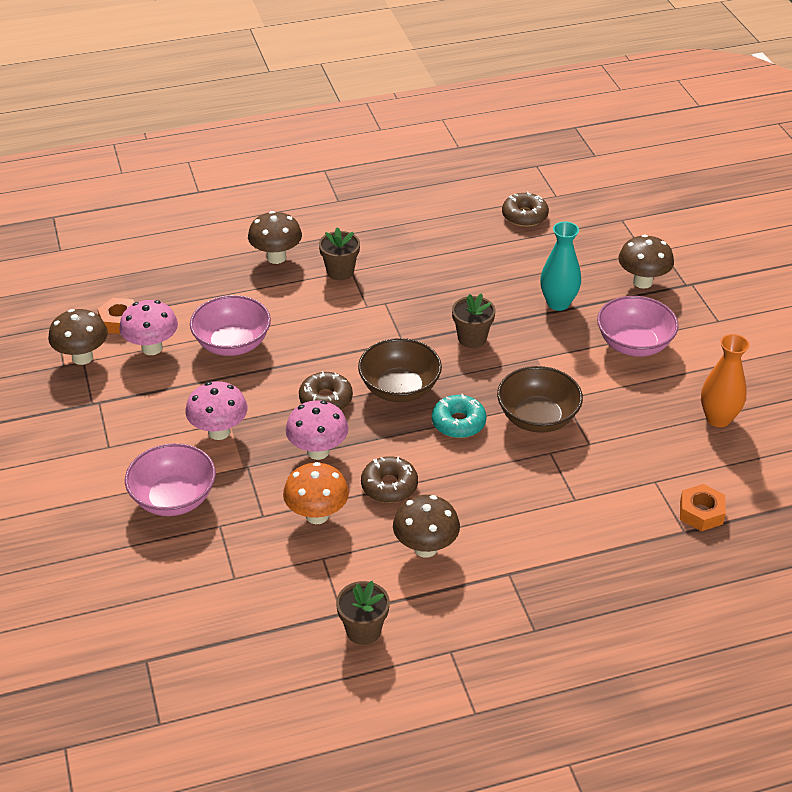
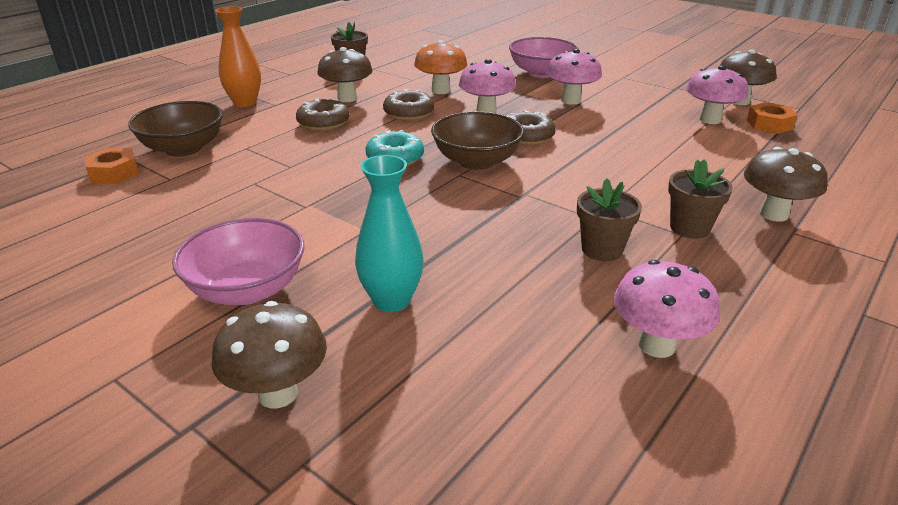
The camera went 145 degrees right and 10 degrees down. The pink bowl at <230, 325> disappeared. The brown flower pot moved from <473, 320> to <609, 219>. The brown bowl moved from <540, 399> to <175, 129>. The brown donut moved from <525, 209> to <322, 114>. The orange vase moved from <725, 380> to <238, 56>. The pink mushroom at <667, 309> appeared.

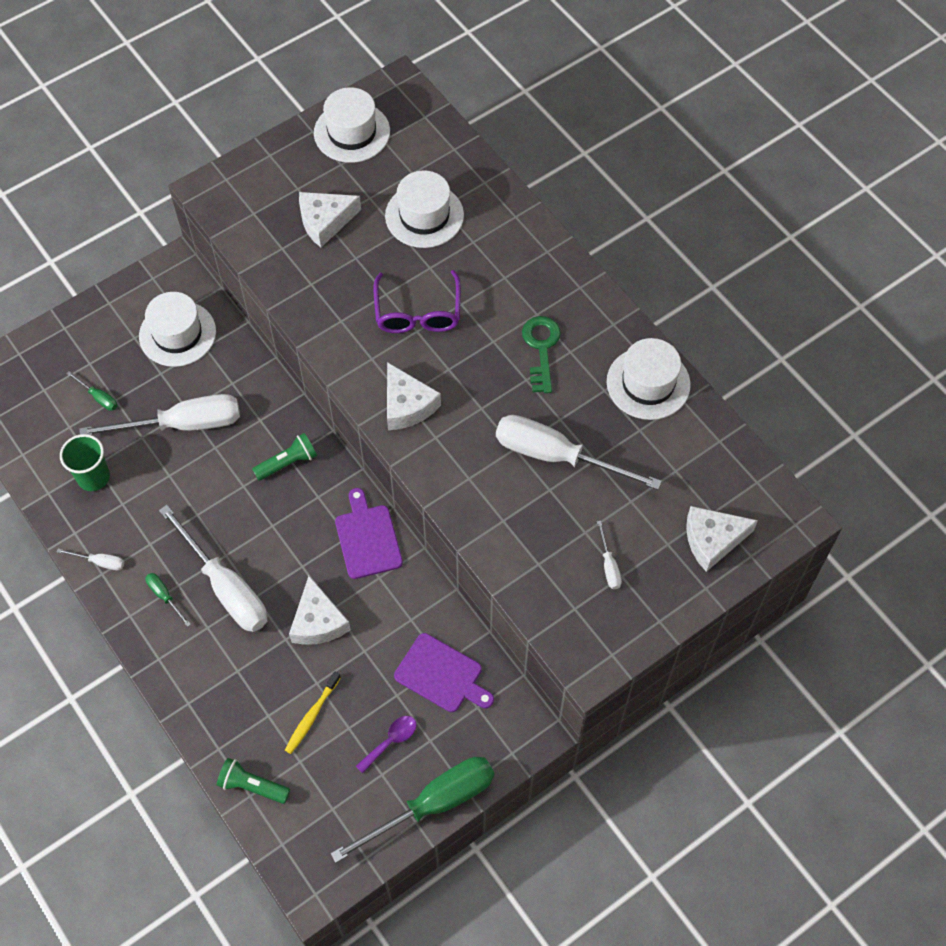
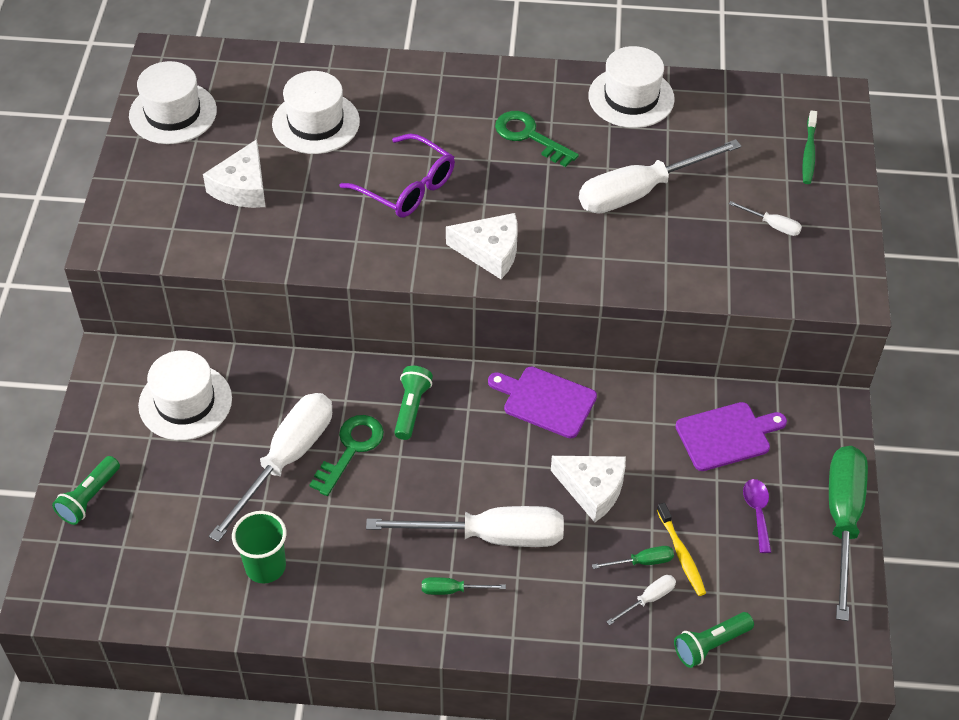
The camera went 50 degrees left and 10 degrees down. The white screwdriver moved from <90, 559> to <641, 600>. The green screwdriver moved from <92, 391> to <633, 557>. The white cheese at <722, 539> was replaced by the green toothbrush at <809, 147>. The green flashlight at <86, 490> appeared. The green key at <347, 455> appeared.

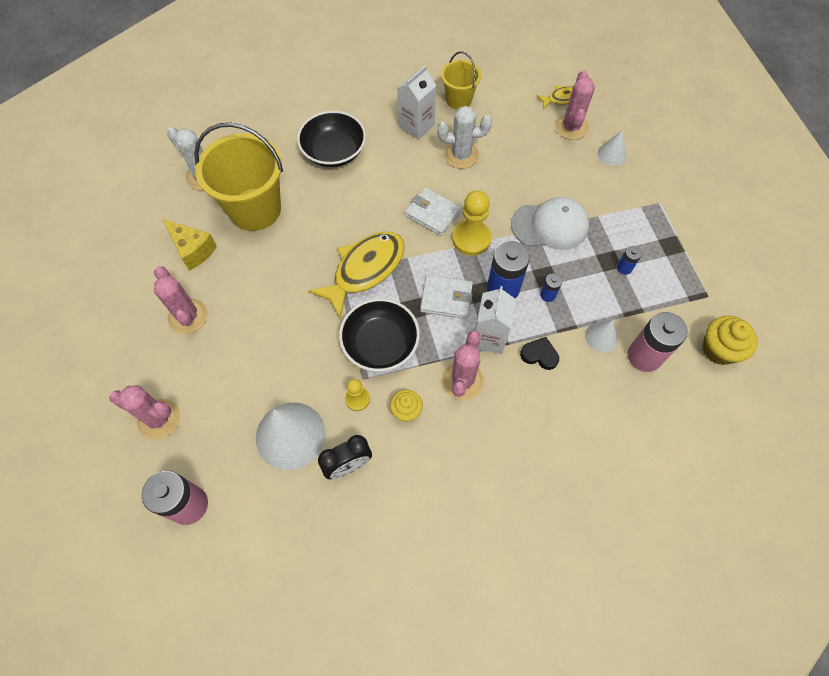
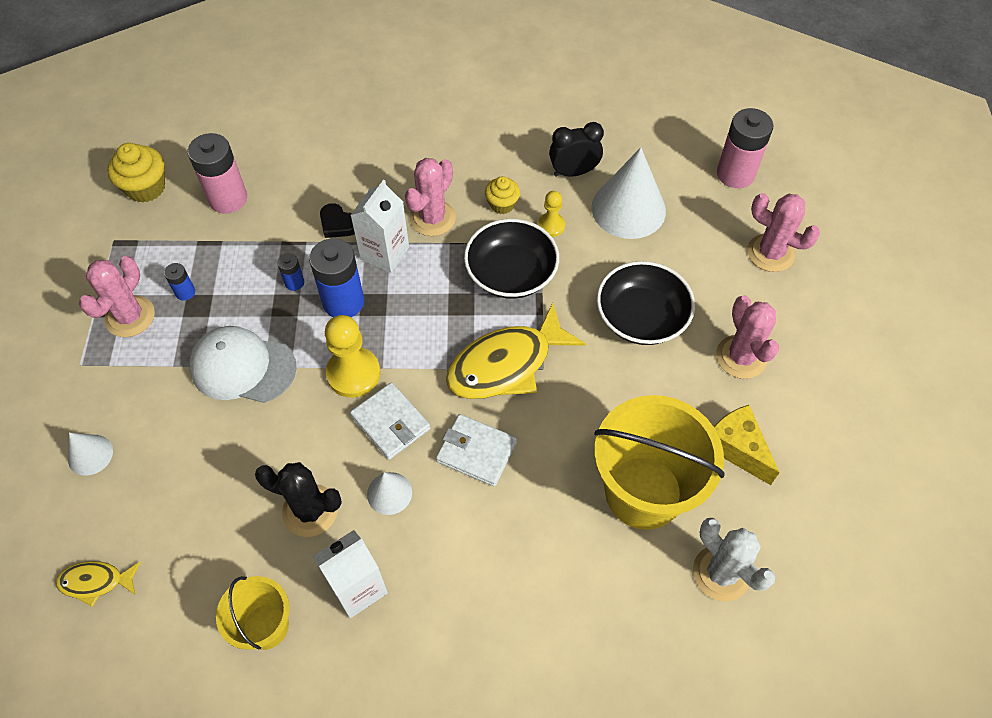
The camera went 165 degrees left and 5 degrees down. The black bowl moved from <331, 139> to <646, 303>. The white wallet moved from <446, 297> to <476, 450>. The white cactus at <464, 137> became the black cactus at <298, 499>. The pink cactus moved from <575, 105> to <117, 296>. The white cone moved from <601, 336> to <389, 493>.

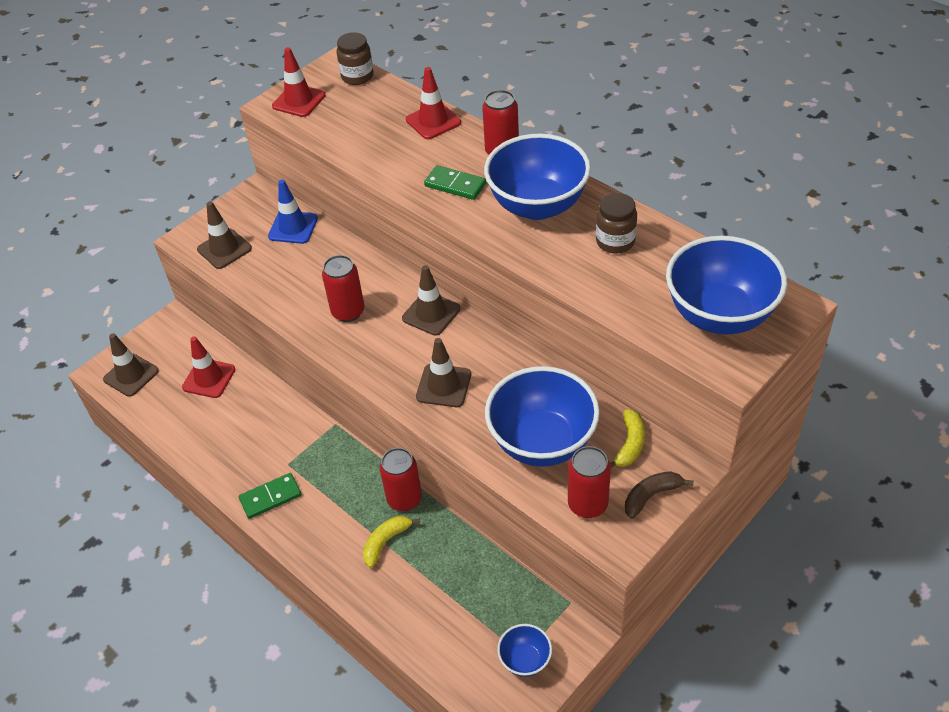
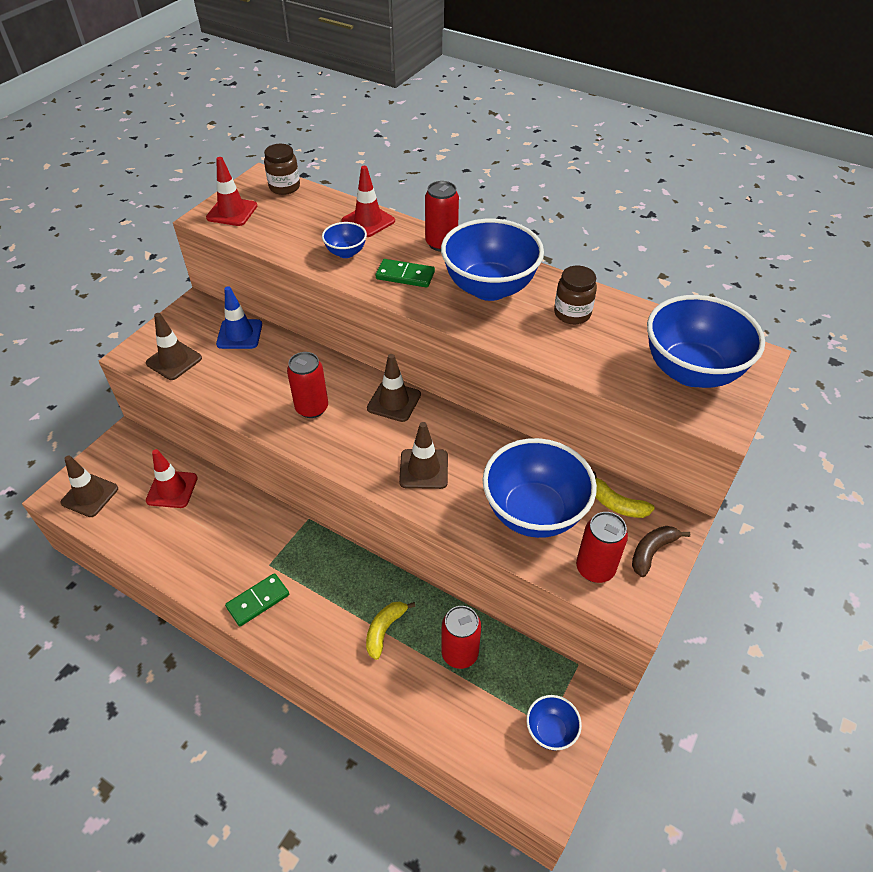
The camera went 15 degrees left and 0 degrees up. The red can moved from <401, 479> to <461, 637>. The yellow banana at <627, 438> turned 120 degrees clockwise. The blue bowl at <344, 240> appeared.

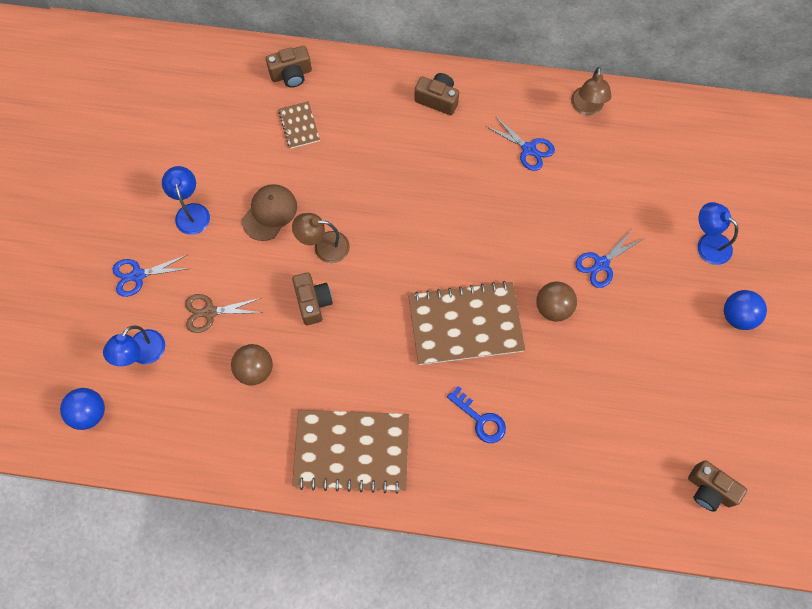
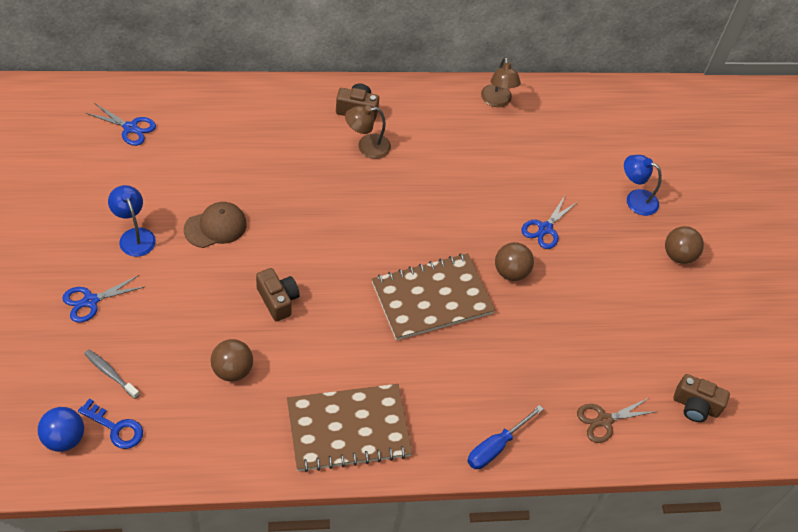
The camera went 20 degrees left and 15 degrees down. The blue lamp at <134, 346> was replaced by the grey toothbrush at <112, 374>. The brown scissors moved from <224, 313> to <617, 420>. The brown cap at <269, 212> turned 45 degrees clockwise. The brown camera at <289, 67> disappeared. The brown notebook at <299, 125> disappeared. The brown lamp moved from <321, 238> to <368, 132>. The blue key moved from <476, 414> to <110, 424>. The blue scissors moved from <520, 143> to <121, 124>. The blue ball at <745, 310> became the brown ball at <684, 245>. The blue screwdriver at <505, 437> appeared.

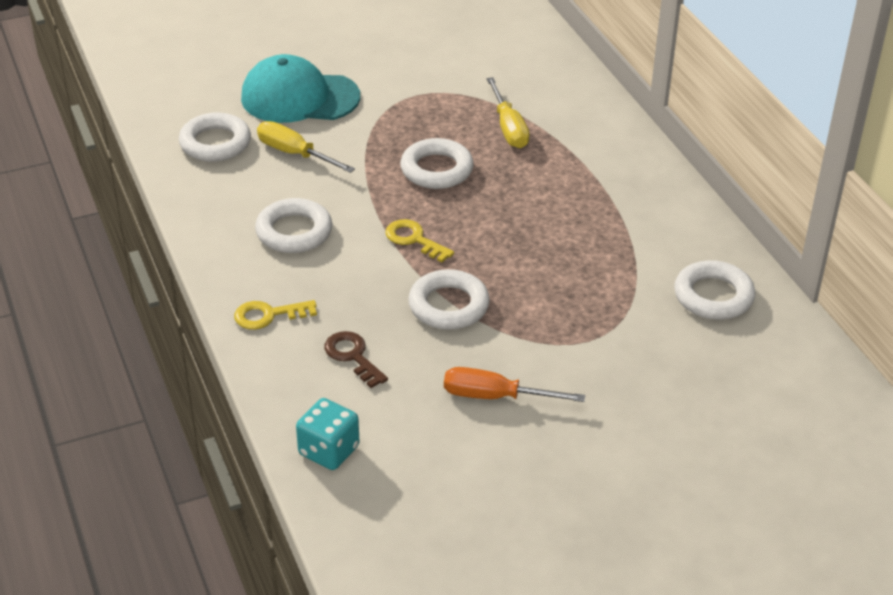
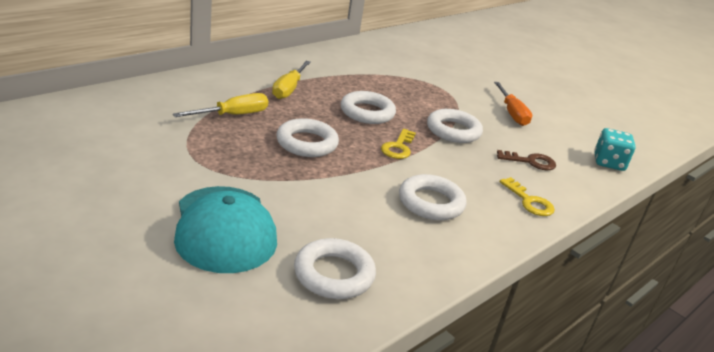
The camera went 115 degrees left and 10 degrees down. The yellow screwdriver moved from <306, 147> to <291, 80>. The brown key at <356, 359> turned 120 degrees counterclockwise. The white ring moved from <714, 290> to <368, 107>.

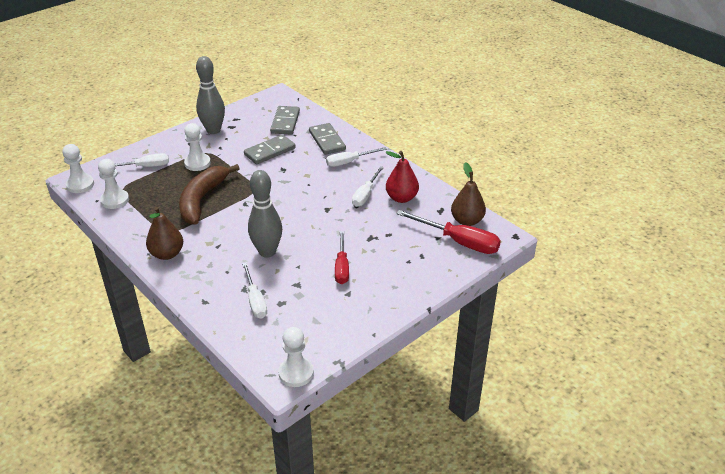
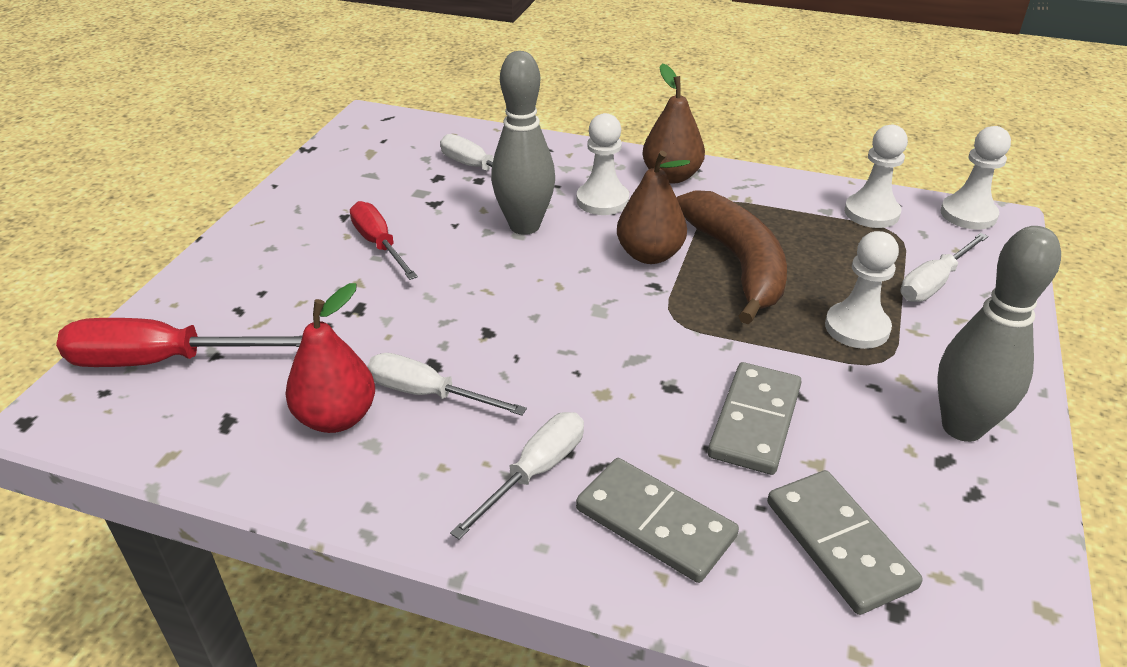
The camera went 150 degrees right and 0 degrees up. The white pawn moved from <296, 357> to <603, 164>. The white screwdriver at <368, 186> turned 60 degrees counterclockwise. The brown pear moved from <468, 194> to <653, 207>.

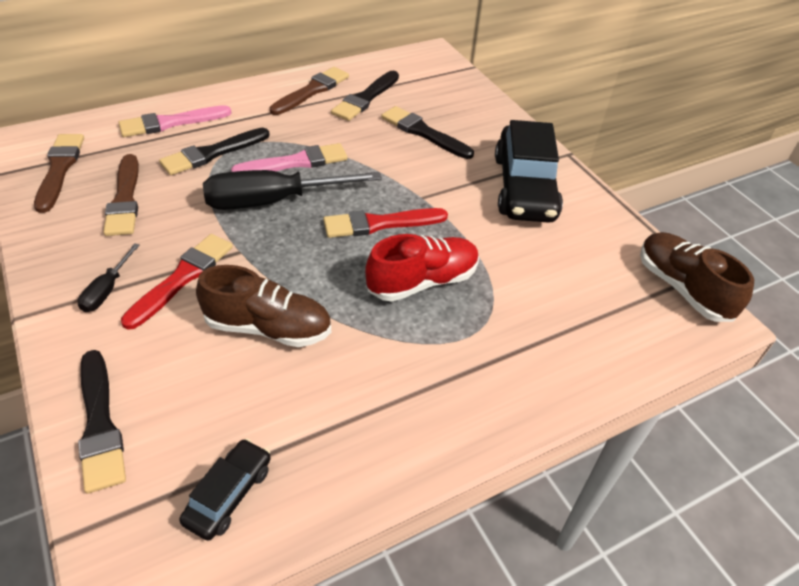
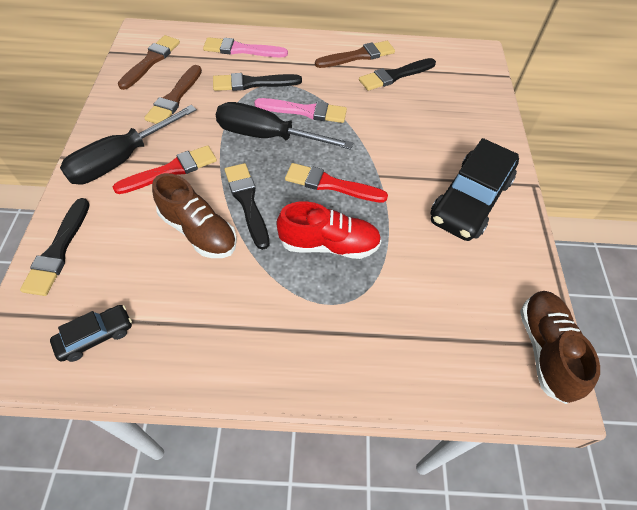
The camera went 30 degrees right and 10 degrees up. The black screwdriver at <109, 277> changed to 2.12 times the size. The black brush moved from <427, 132> to <247, 206>.

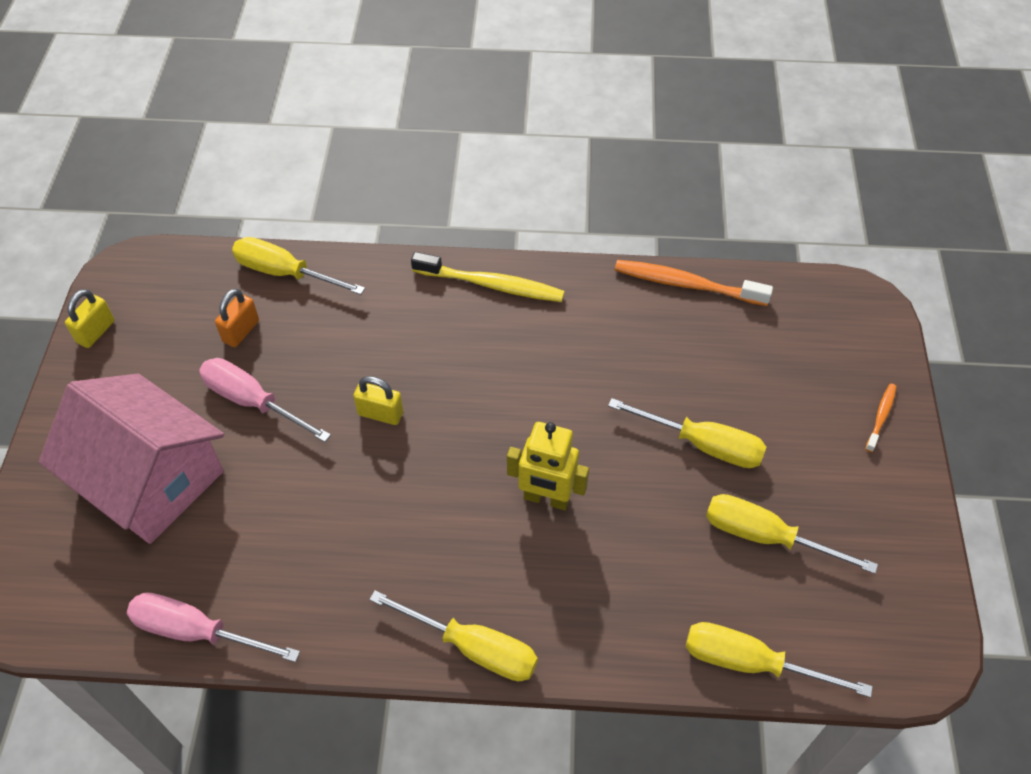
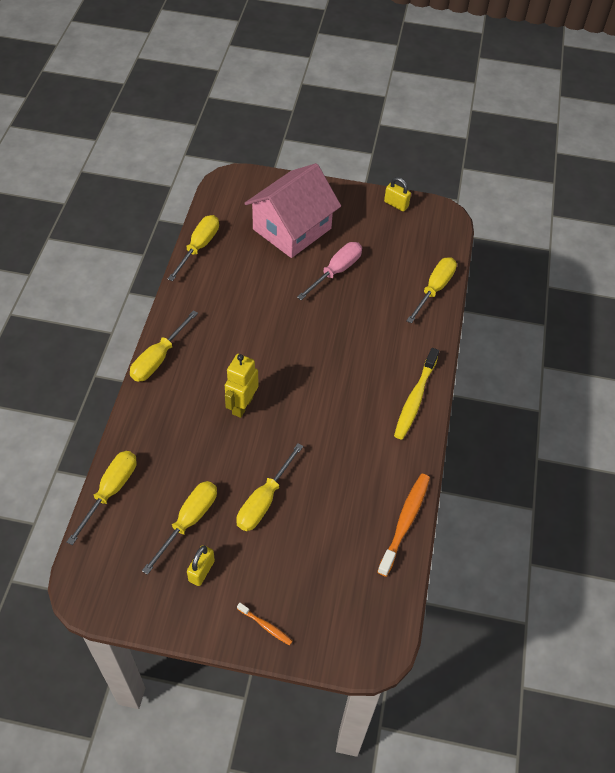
The camera went 95 degrees right and 0 degrees up. The pink screwdriver at <213, 627> became the yellow screwdriver at <193, 248>. The orange padlock at <237, 317> disappeared. The yellow padlock moved from <378, 400> to <201, 565>.

